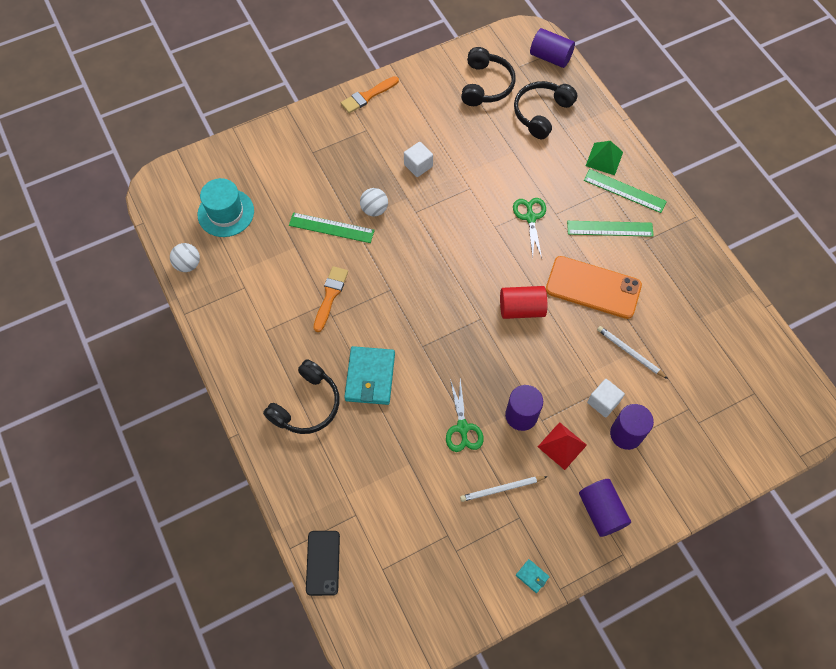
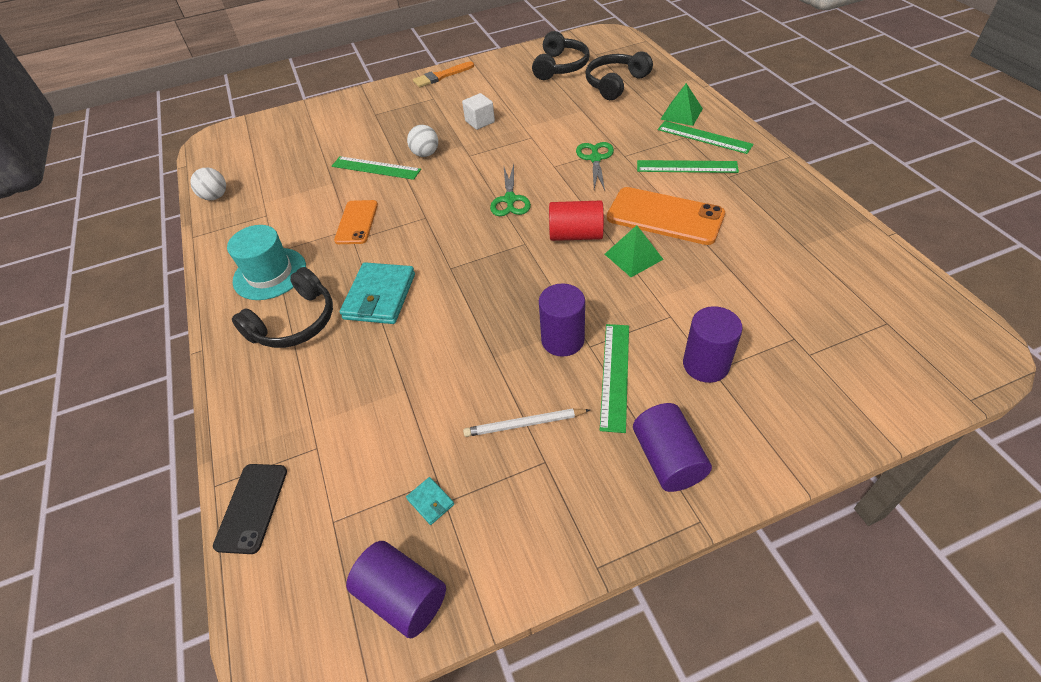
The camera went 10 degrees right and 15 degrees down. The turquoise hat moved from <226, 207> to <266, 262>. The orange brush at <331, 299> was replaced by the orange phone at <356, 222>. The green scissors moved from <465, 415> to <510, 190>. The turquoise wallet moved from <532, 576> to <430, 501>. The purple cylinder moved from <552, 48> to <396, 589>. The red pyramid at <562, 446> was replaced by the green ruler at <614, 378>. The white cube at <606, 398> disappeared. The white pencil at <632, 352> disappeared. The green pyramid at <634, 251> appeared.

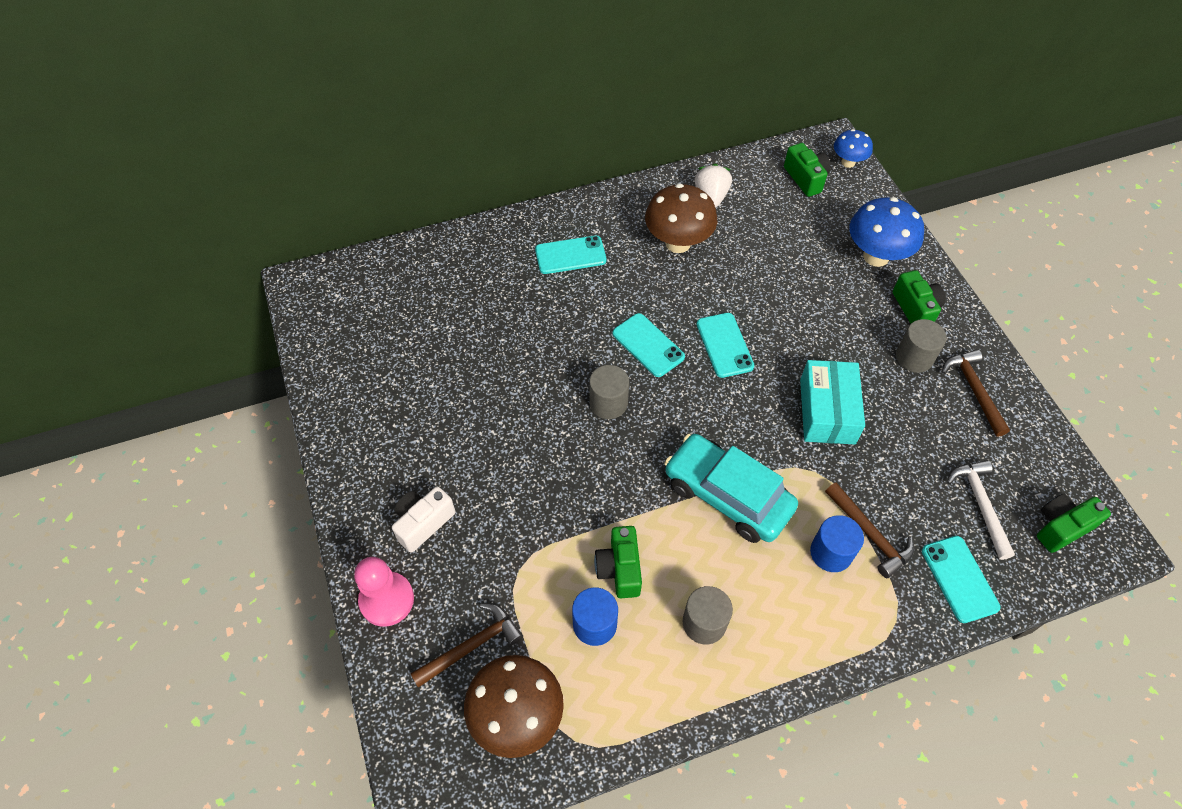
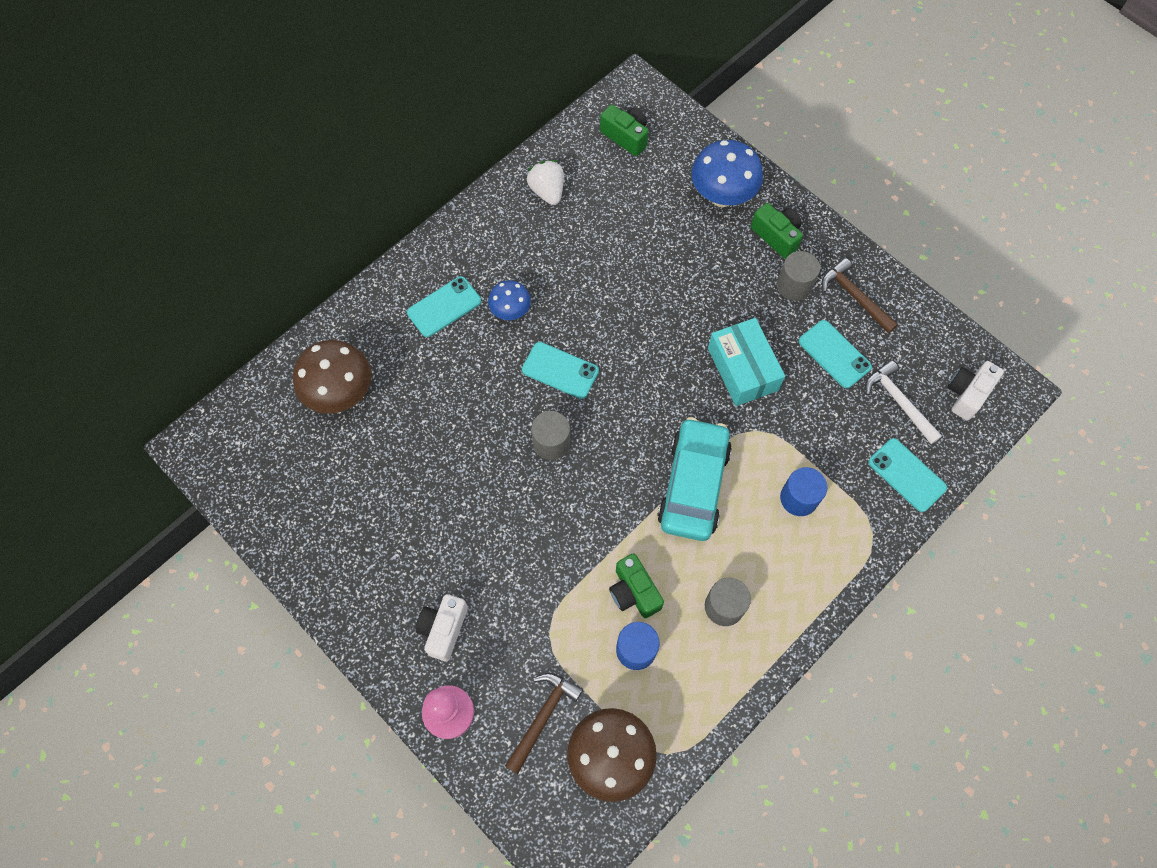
The camera went 25 degrees left and 10 degrees up. The brown mushroom moved from <681, 218> to <332, 377>. The turquoise car at <731, 488> turned 90 degrees clockwise. The turquoise phone moved from <726, 345> to <835, 354>. The brown hammer at <869, 530> disappeared. The blue mushroom moved from <853, 148> to <509, 300>. The green camera at <1074, 523> became the white camera at <976, 391>.

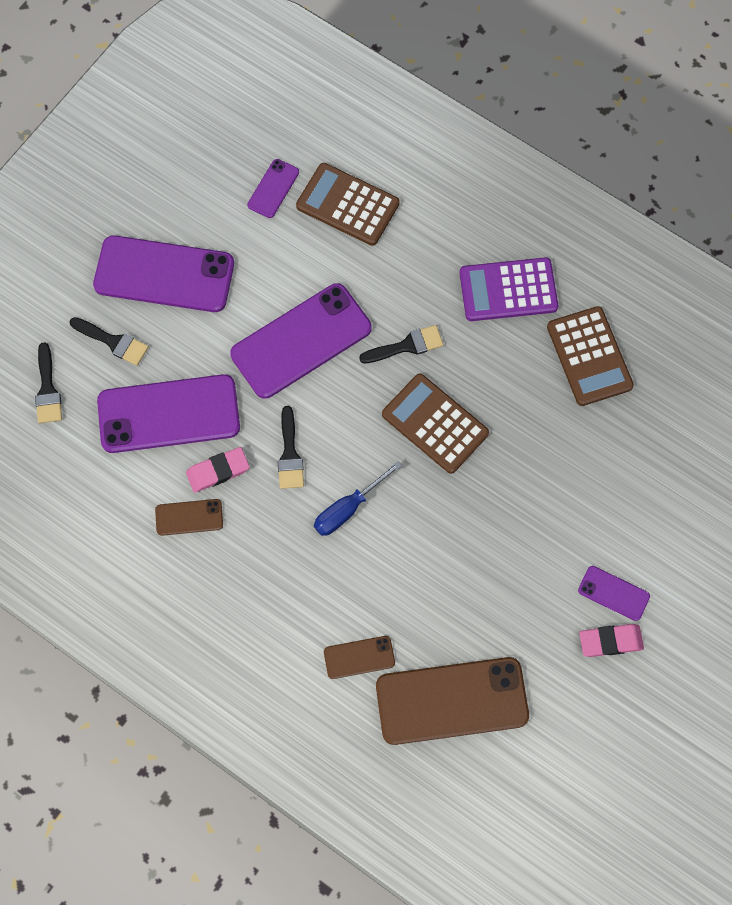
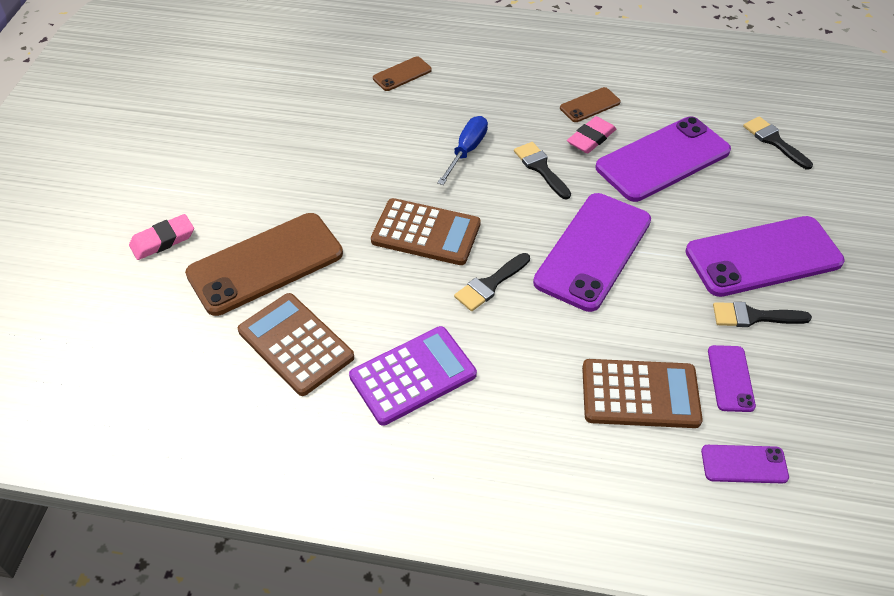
The camera went 155 degrees right and 20 degrees down. The black brush moved from <109, 341> to <762, 314>. The brown phone moved from <452, 701> to <264, 264>. The purple phone moved from <614, 593> to <745, 464>. The pink eraser moved from <611, 640> to <161, 237>.

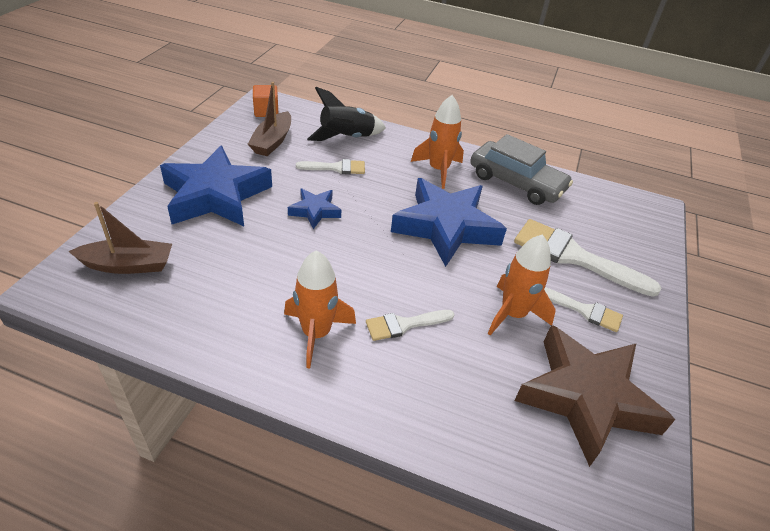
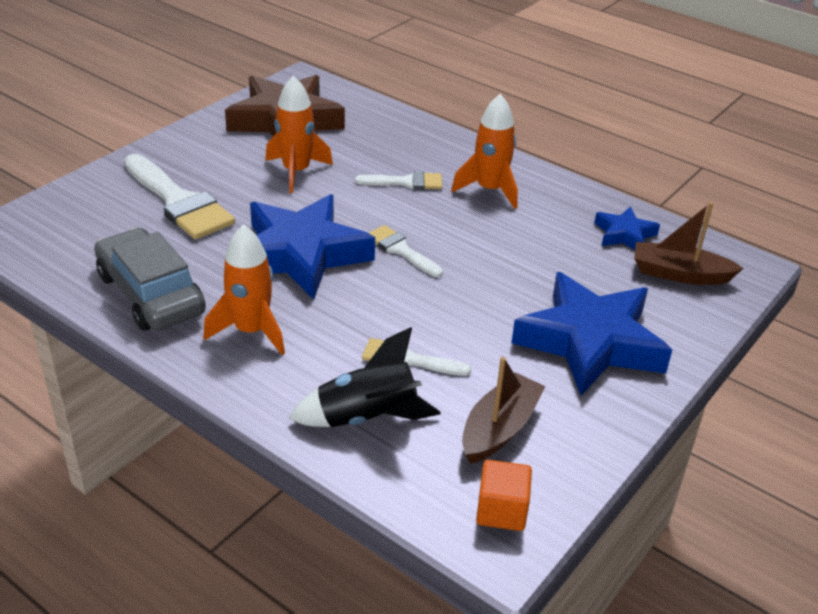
The camera went 160 degrees left and 5 degrees down. The blue star moved from <314, 208> to <627, 228>. The white brush moved from <583, 309> to <406, 251>.

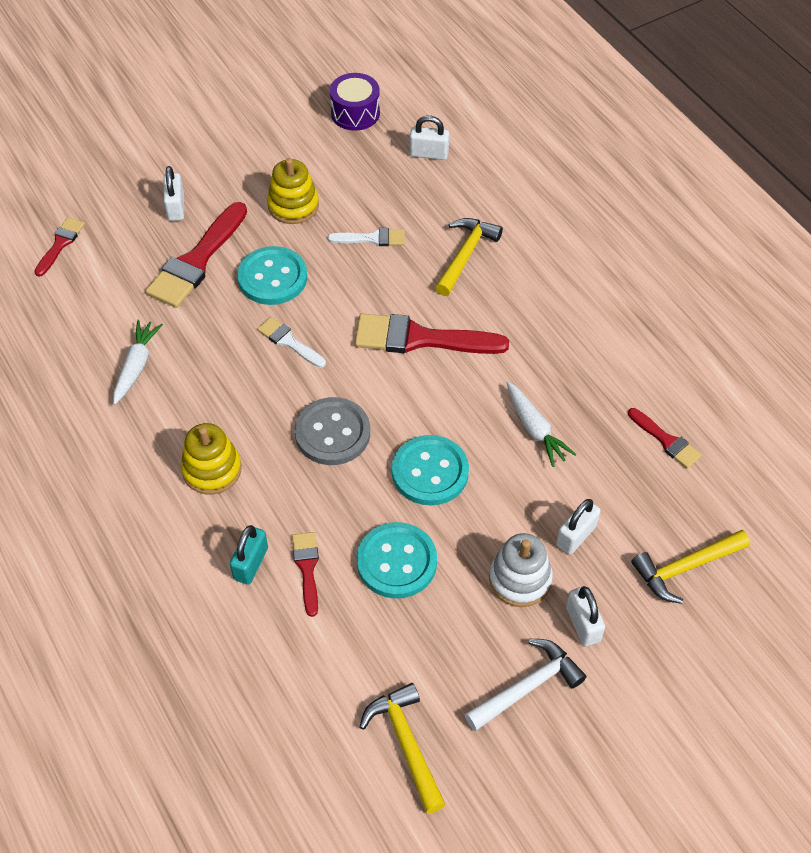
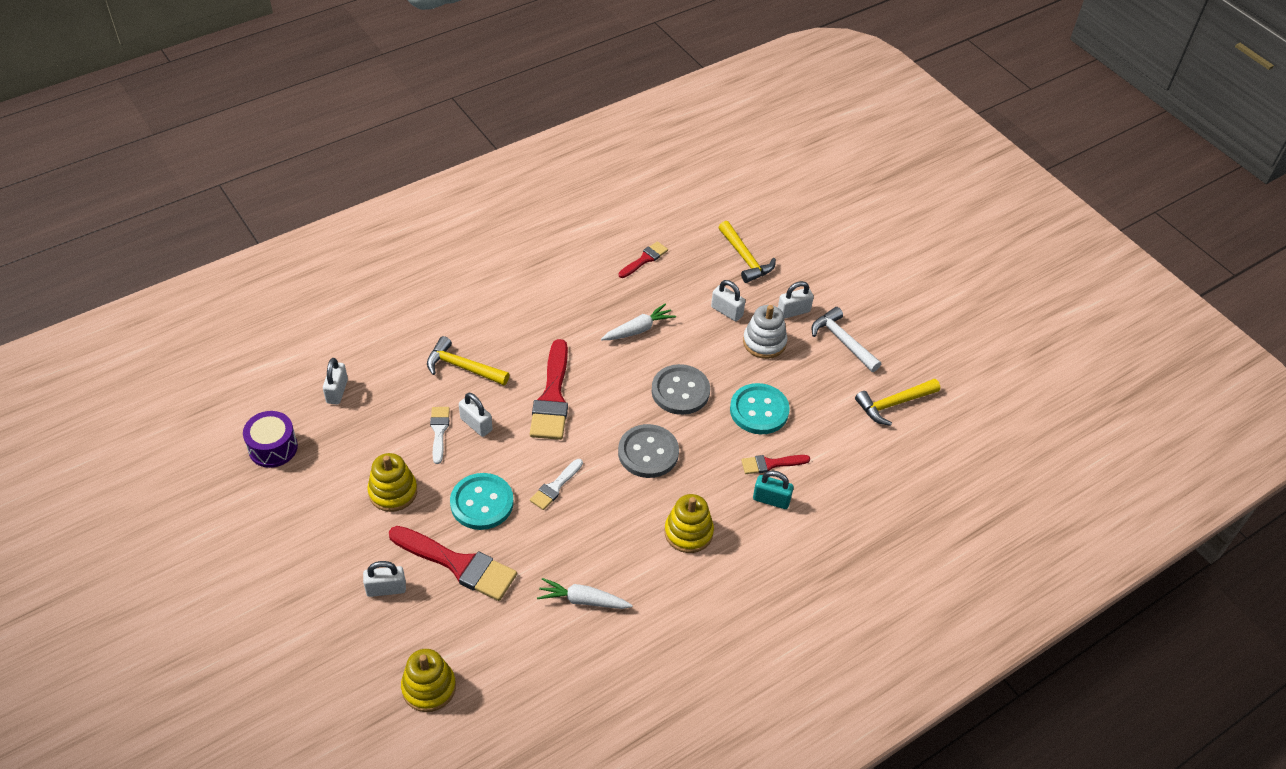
The camera went 95 degrees left and 5 degrees down. The red brush at <59, 247> was replaced by the yellow stacking toy at <428, 680>. The turquoise button at <430, 470> became the grey button at <681, 389>. The white padlock at <476, 415> appeared.

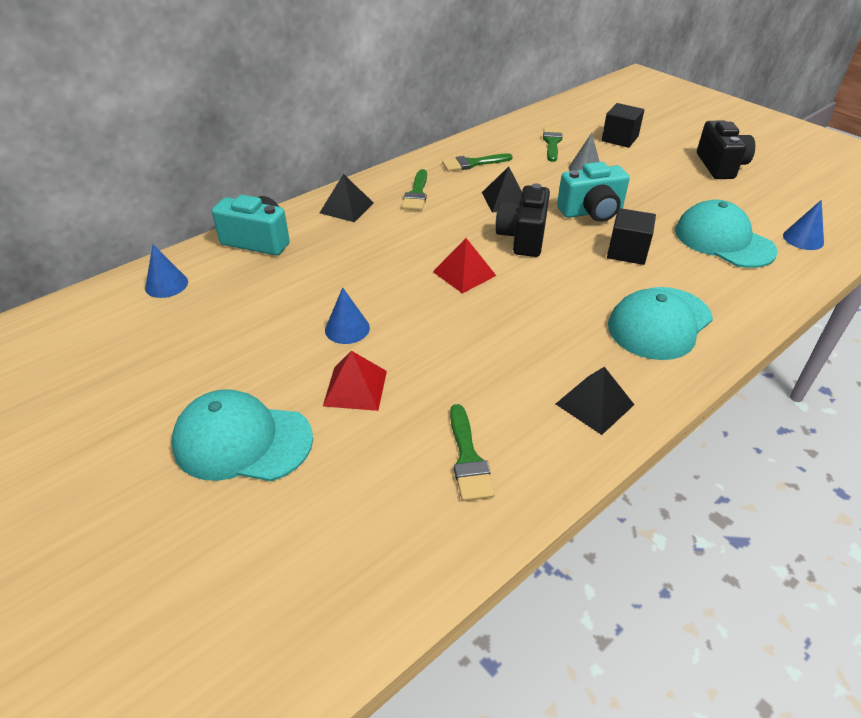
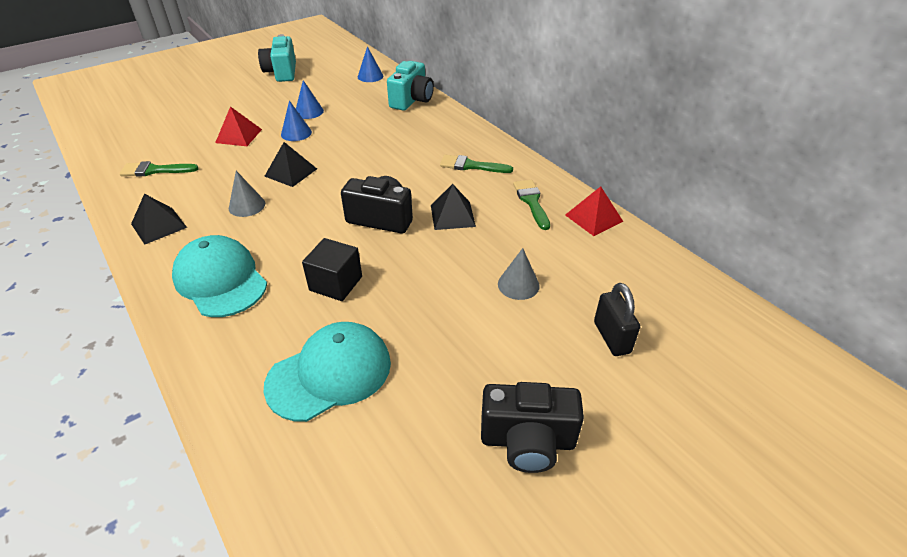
The camera went 95 degrees right and 0 degrees up. The turquoise cap at <242, 435> disappeared. The black pyramid moved from <347, 198> to <290, 164>. The red pyramid moved from <464, 266> to <594, 211>. The green brush at <553, 144> disappeared. The turquoise camera moved from <593, 192> to <277, 58>. The black cube at <623, 125> was replaced by the black padlock at <617, 319>. The blue cone moved from <803, 225> to <310, 99>. The grey cone at <247, 194> appeared.

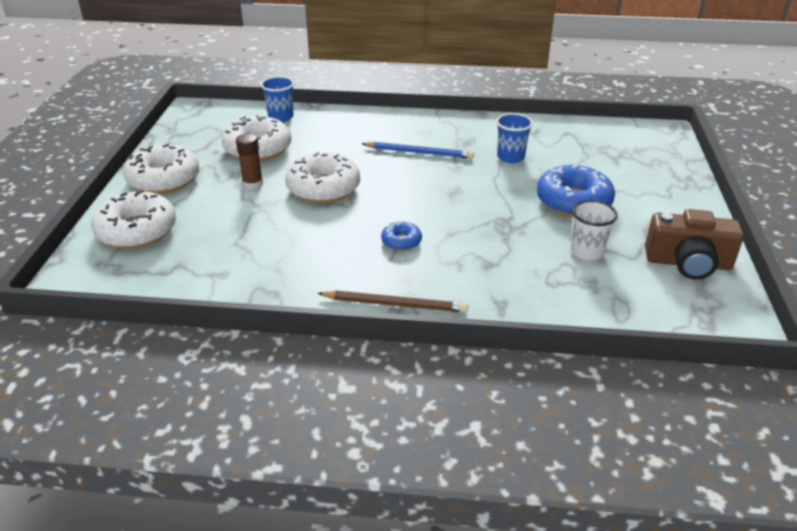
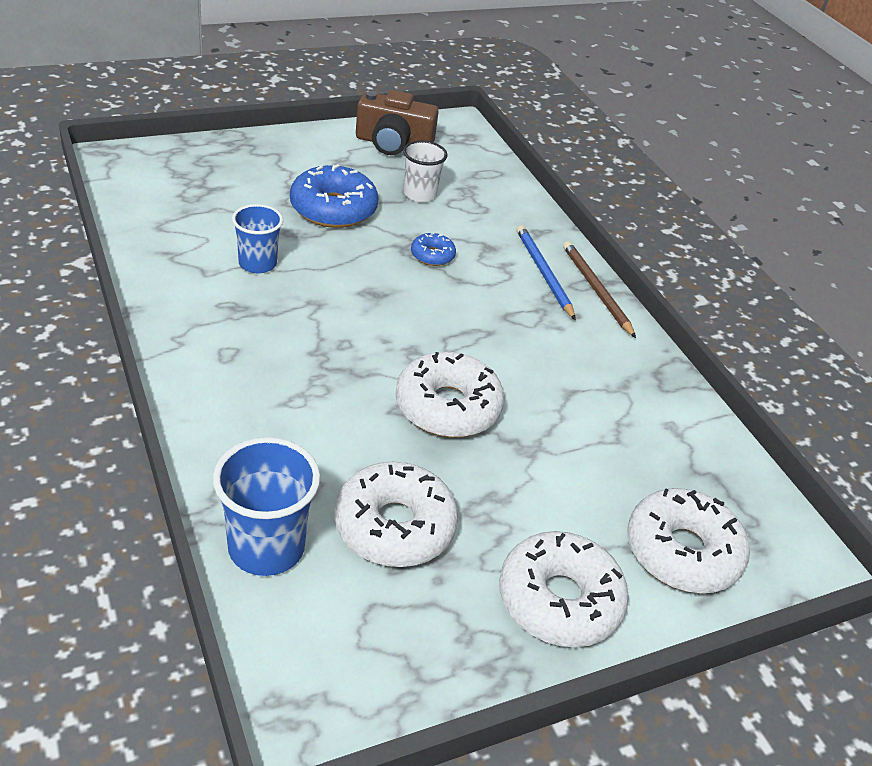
The camera went 125 degrees left and 5 degrees up. The brown glue stick at <249, 162> disappeared. The blue cup at <277, 99> changed to 1.50 times the size. The blue pencil moved from <418, 150> to <546, 272>. The blue donut moved from <401, 236> to <433, 249>. The brown camera at <694, 244> turned 120 degrees clockwise.

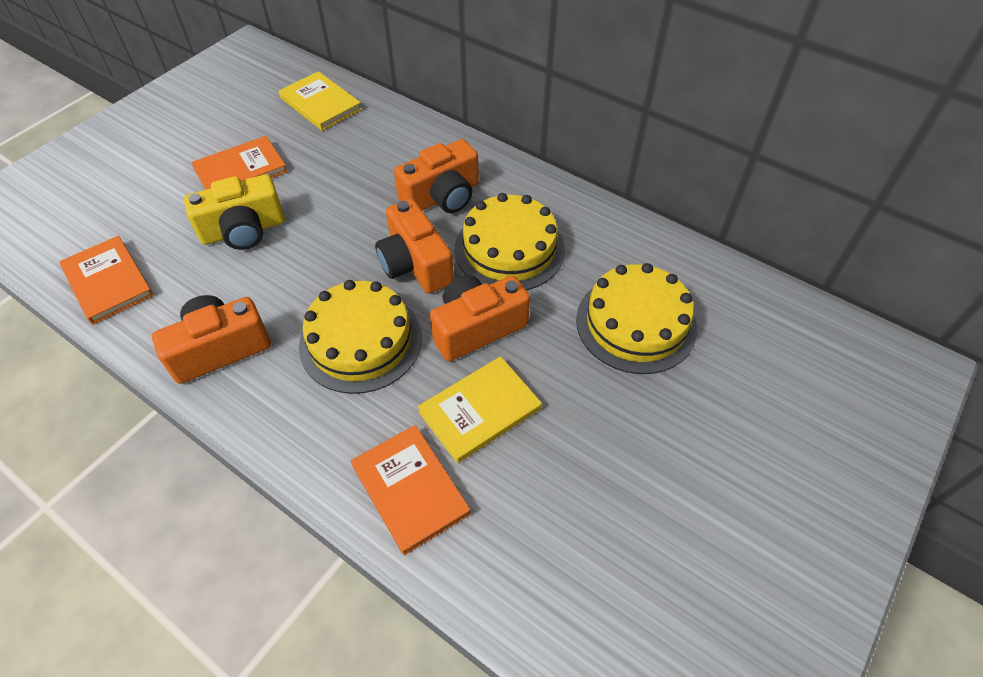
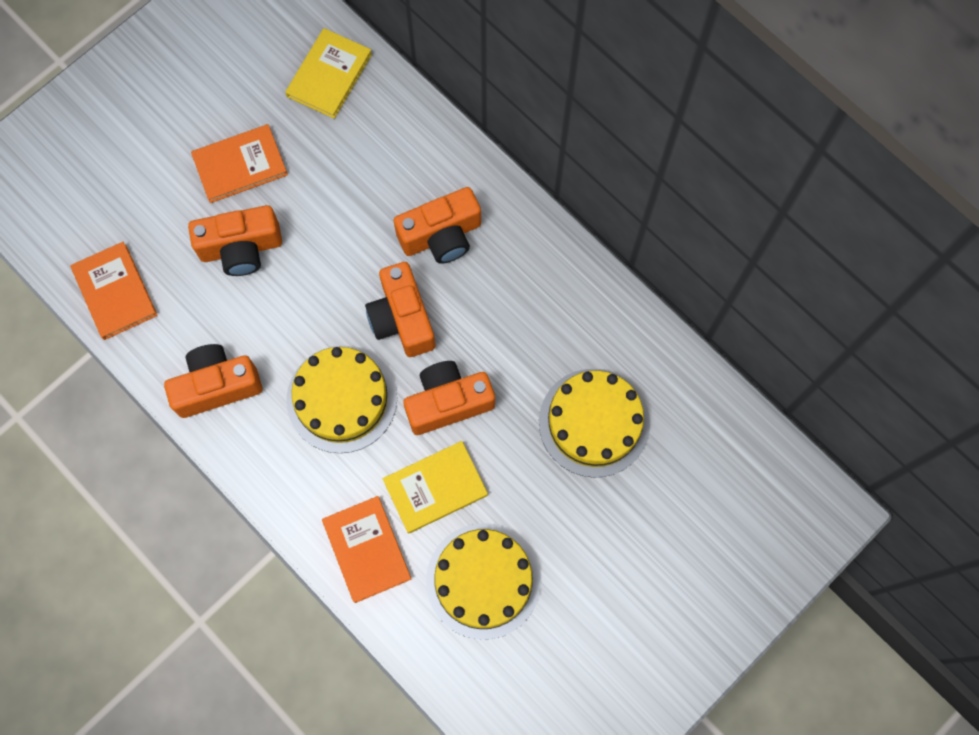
The camera went 10 degrees right and 20 degrees up. The yellow camera at <234, 212> became the orange camera at <235, 240>. The yellow book at <320, 101> turned 60 degrees clockwise. The yellow cake moved from <510, 241> to <483, 581>.

